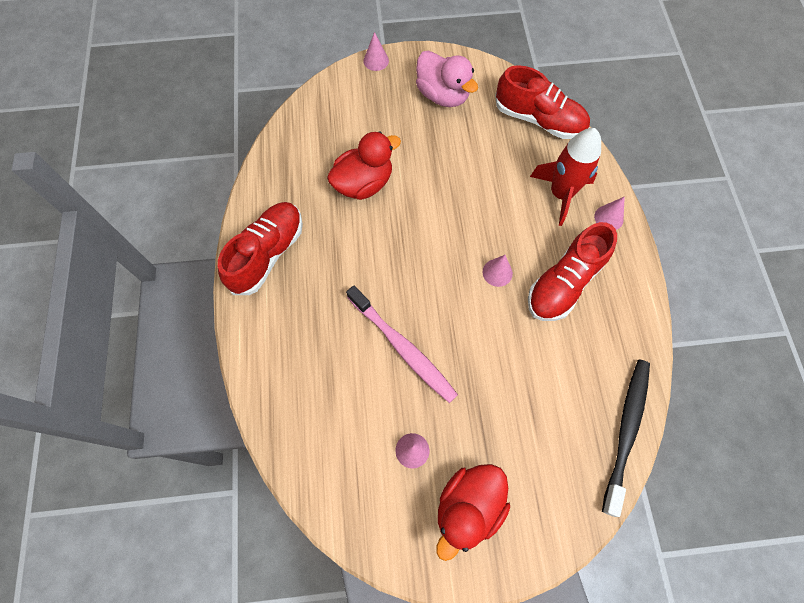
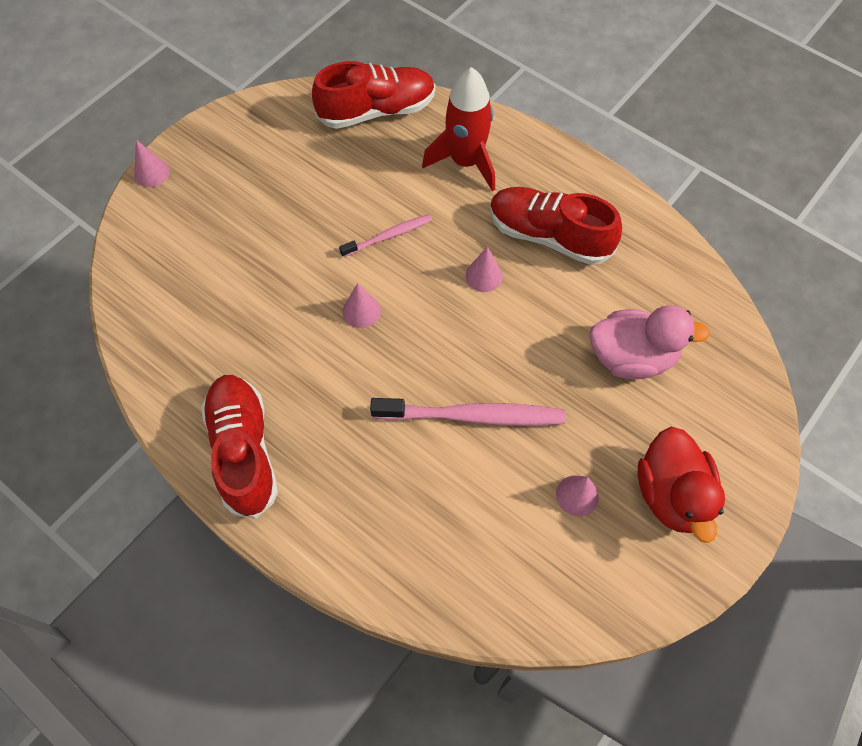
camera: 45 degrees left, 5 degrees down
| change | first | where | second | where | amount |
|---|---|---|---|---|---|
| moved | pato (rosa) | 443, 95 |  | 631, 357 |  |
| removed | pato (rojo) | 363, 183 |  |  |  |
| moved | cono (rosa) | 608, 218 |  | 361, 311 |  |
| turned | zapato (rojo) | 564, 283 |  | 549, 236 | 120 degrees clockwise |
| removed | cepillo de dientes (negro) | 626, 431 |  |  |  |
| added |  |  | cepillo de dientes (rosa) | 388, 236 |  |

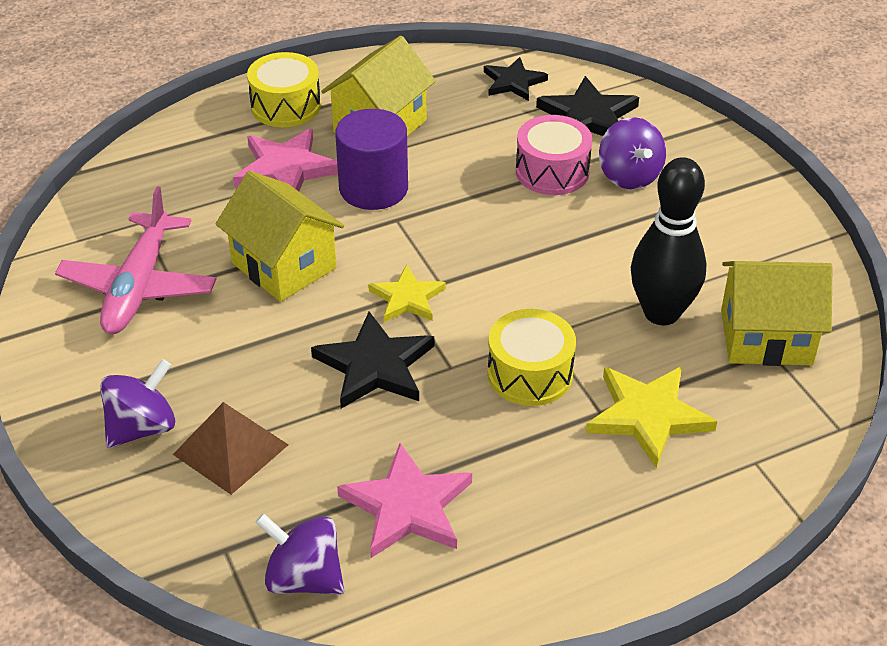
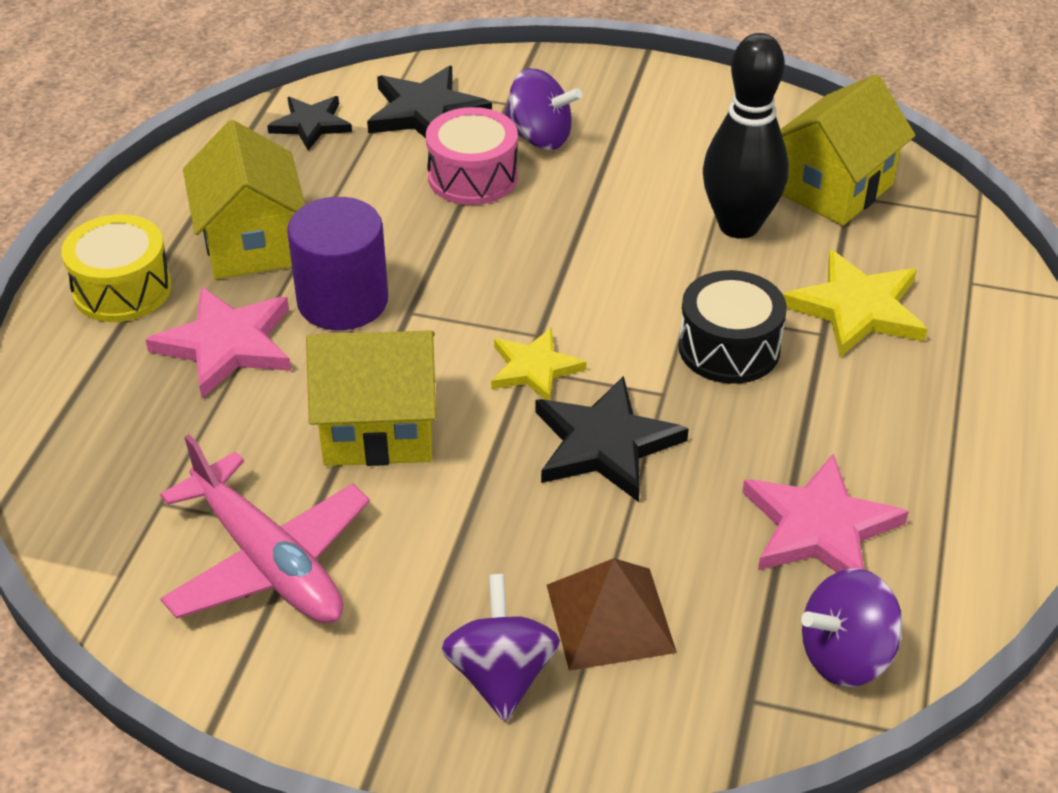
camera: 50 degrees left, 0 degrees up
| change | first | where | second | where | amount |
|---|---|---|---|---|---|
| recoloured | tambor (amarillo) | 530, 374 | tambor (negro) | 729, 348 |  |

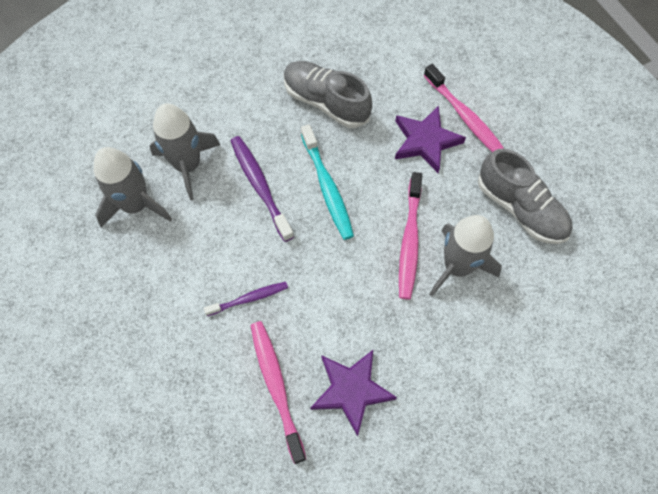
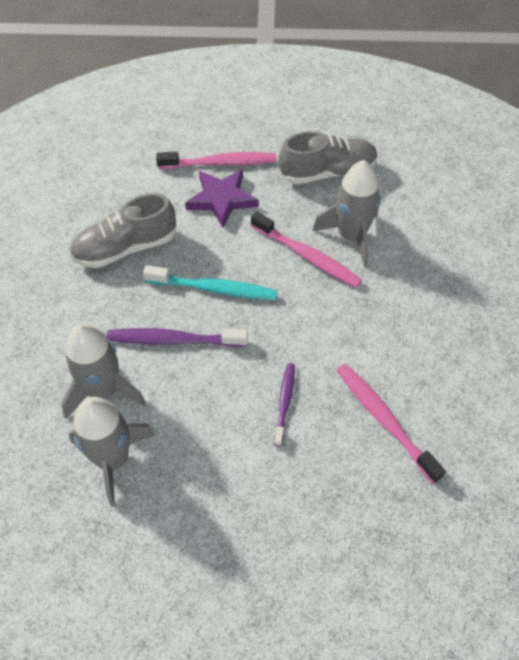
camera: 60 degrees left, 10 degrees down
| change | first | where | second | where | amount |
|---|---|---|---|---|---|
| turned | cepillo de dientes (rosa) | 276, 386 |  | 384, 420 | 45 degrees clockwise |
| removed | estrella (morado) | 351, 390 |  |  |  |

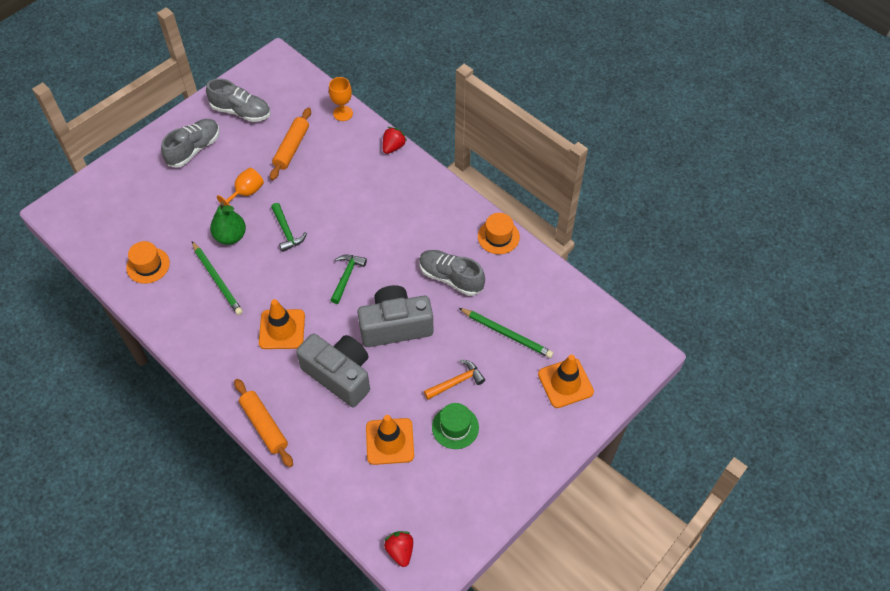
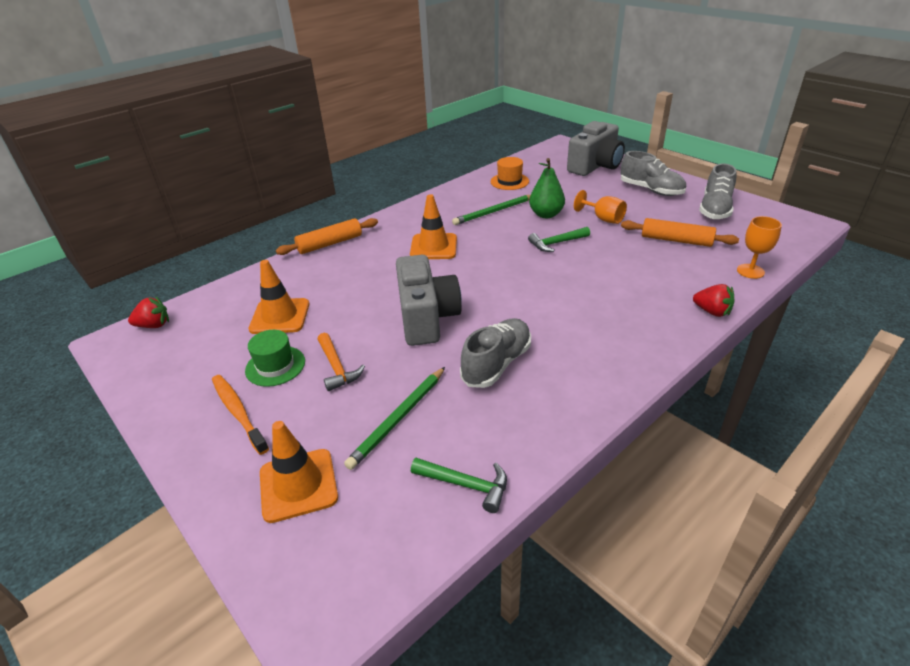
camera: 95 degrees right, 20 degrees down
| change | first | where | second | where | amount |
|---|---|---|---|---|---|
| removed | sombrero (naranja) | 498, 237 |  |  |  |
| moved | martillo (verde) | 347, 276 |  | 466, 485 |  |
| moved | cámara (gris) | 339, 375 |  | 595, 166 |  |
| added |  |  | cepillo de dientes (naranja) | 238, 412 |  |

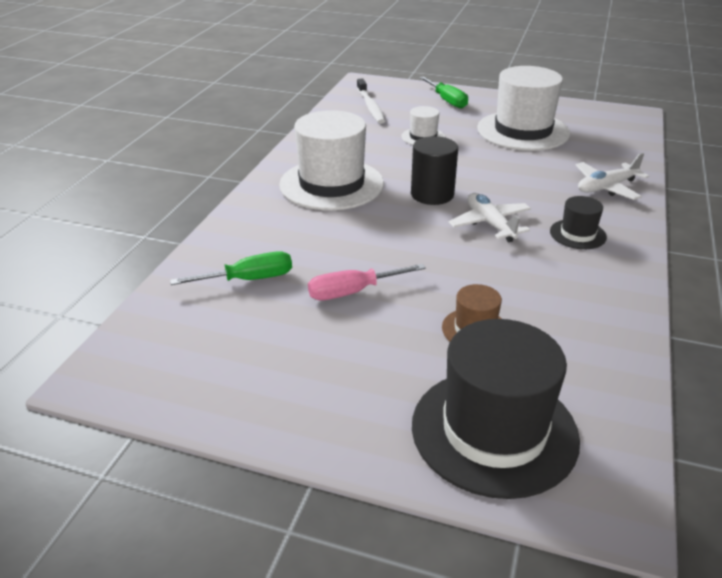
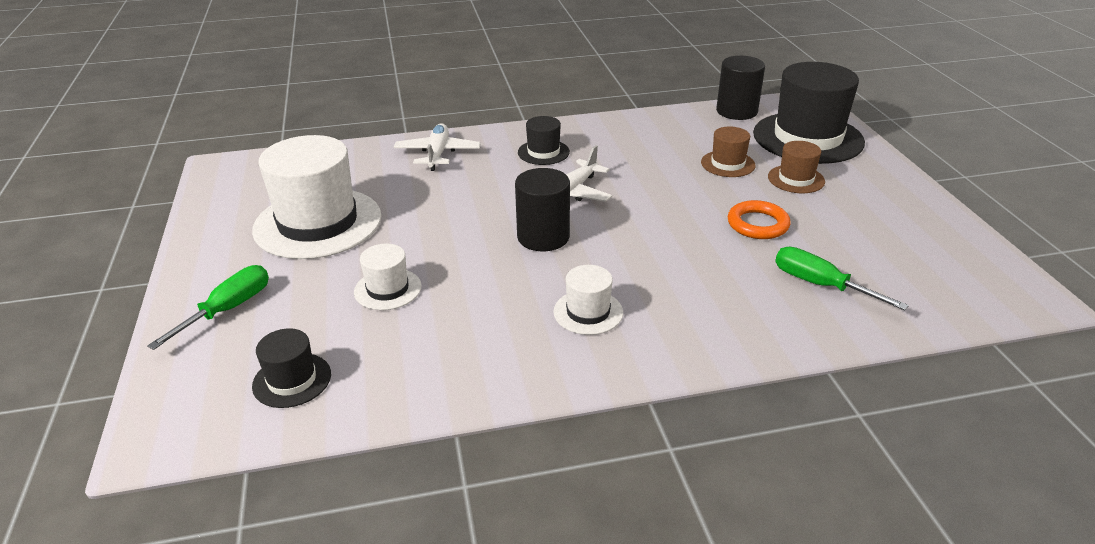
camera: 120 degrees left, 0 degrees up
| change | first | where | second | where | amount |
|---|---|---|---|---|---|
| replaced | cepillo de dientes (blanco) | 370, 106 | sombrero (negro) | 292, 380 |  |
| resized | sombrero (blanco) | 331, 184 |  | 588, 312 | x0.47 |
| turned | avión (blanco) | 606, 187 |  | 437, 154 | 120 degrees counterclockwise |
| replaced | destornillador (rosa) | 353, 292 | anillo (naranja) | 757, 224 |  |
| added |  |  | cilindro (negro) | 736, 111 |  |
| added |  |  | sombrero (marrón) | 796, 179 |  |

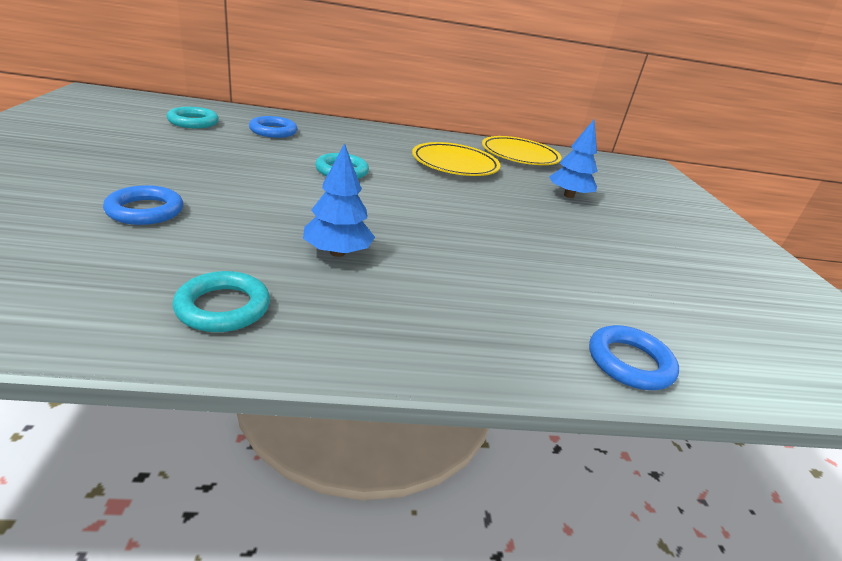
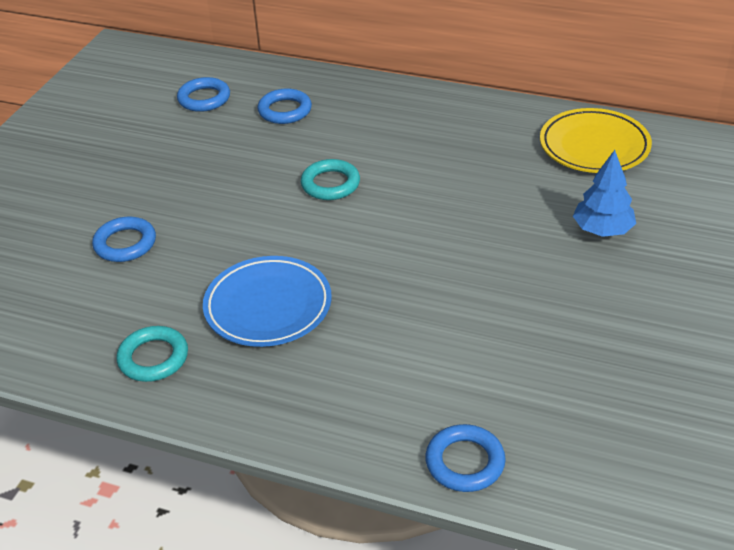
camera: 30 degrees right, 10 degrees up
| change | first | where | second | where | amount |
|---|---|---|---|---|---|
| recoloured | anillo (turquesa) | 193, 122 | anillo (azul) | 204, 99 |  |
| removed | plato (amarillo) | 455, 164 |  |  |  |
| replaced | árbol (azul) | 337, 252 | plato (azul) | 268, 306 |  |

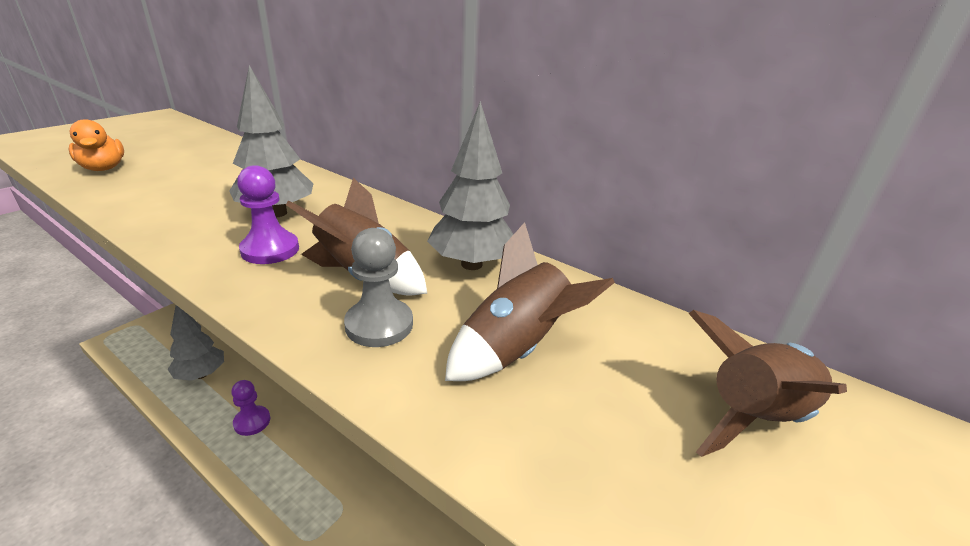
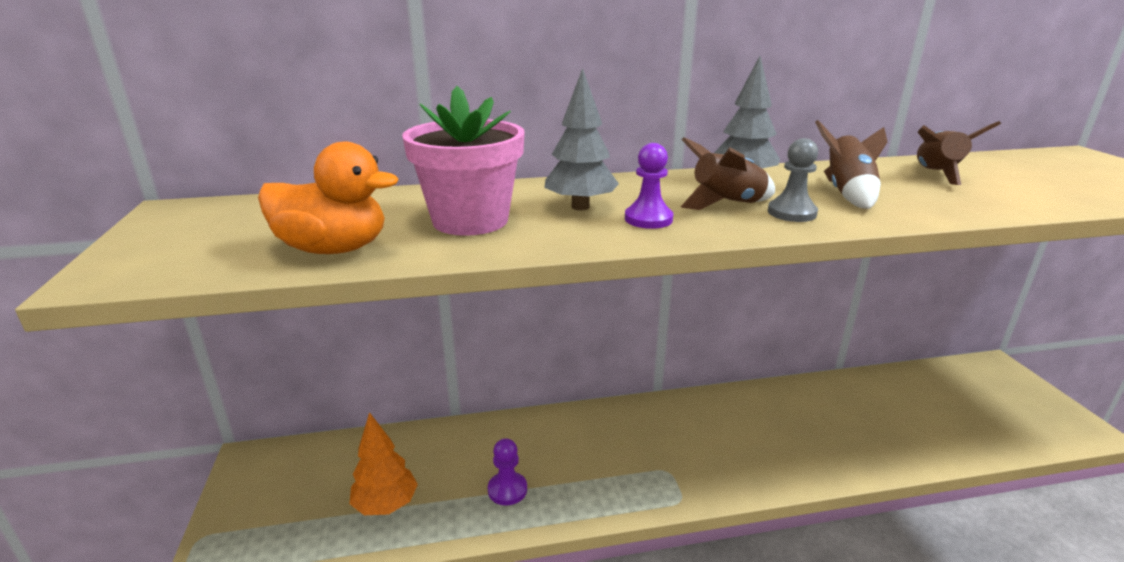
camera: 45 degrees left, 5 degrees down
| change | first | where | second | where | amount |
|---|---|---|---|---|---|
| resized | pato (naranja) | 103, 168 |  | 333, 249 | x1.64 |
| recoloured | árbol (gris) | 201, 374 | árbol (naranja) | 386, 505 |  |
| added |  |  | maceta (rosa) | 470, 220 |  |

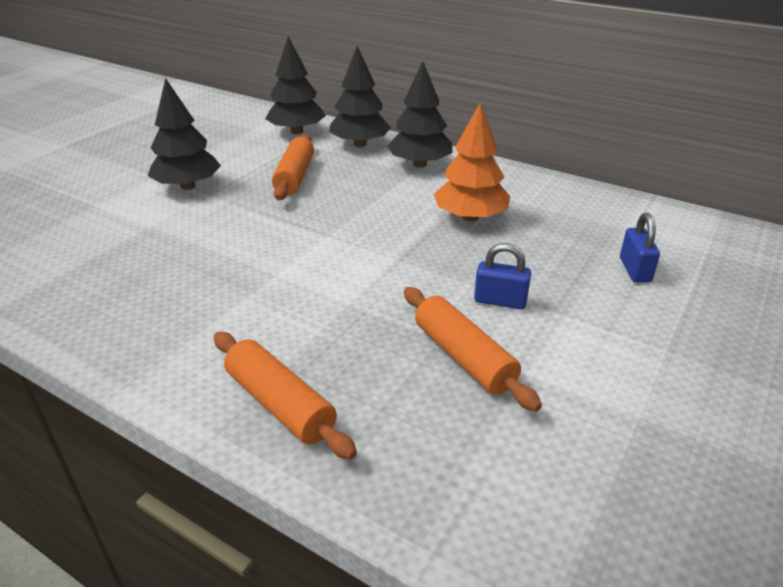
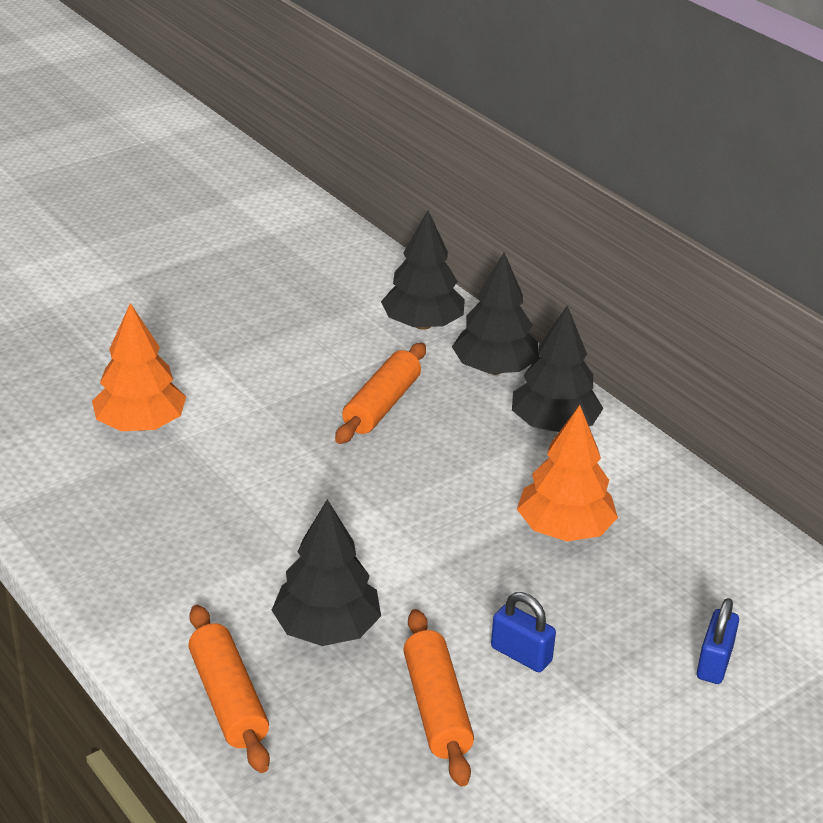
camera: 20 degrees right, 0 degrees up
| change | first | where | second | where | amount |
|---|---|---|---|---|---|
| moved | árbol (negro) | 188, 186 |  | 326, 628 |  |
| added |  |  | árbol (naranja) | 140, 425 |  |

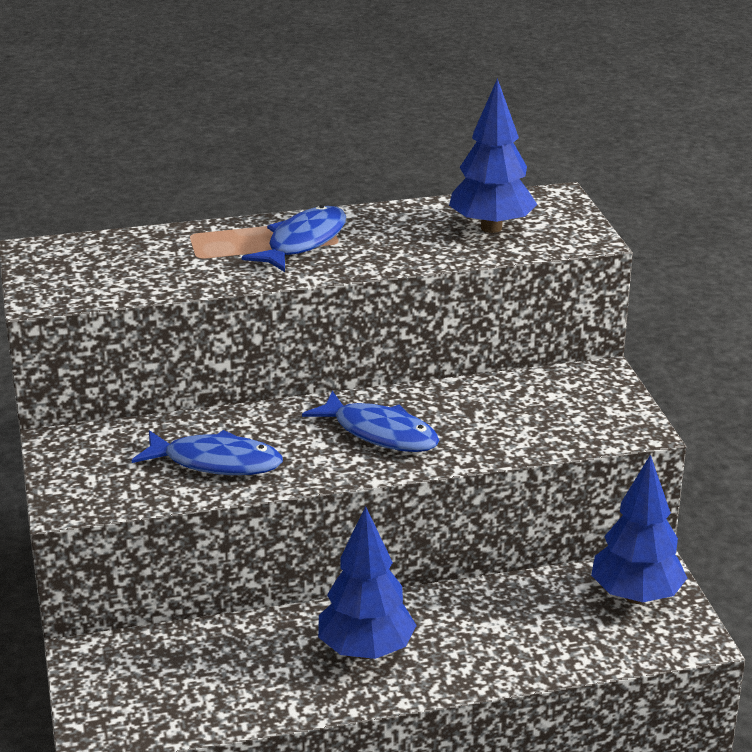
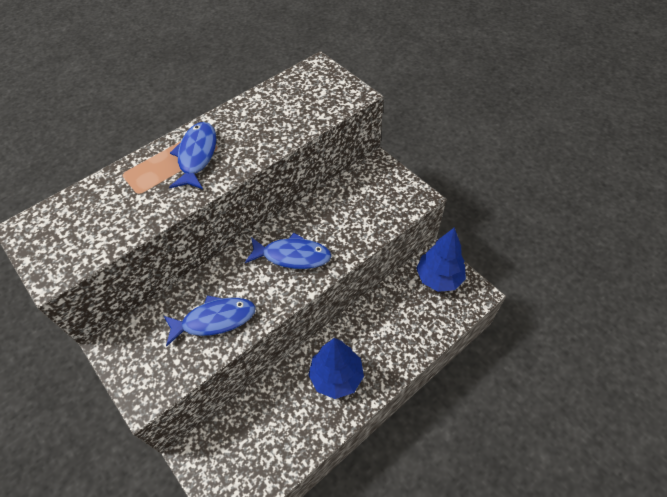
camera: 25 degrees left, 25 degrees up
| change | first | where | second | where | amount |
|---|---|---|---|---|---|
| removed | árbol (azul) | 491, 228 |  |  |  |

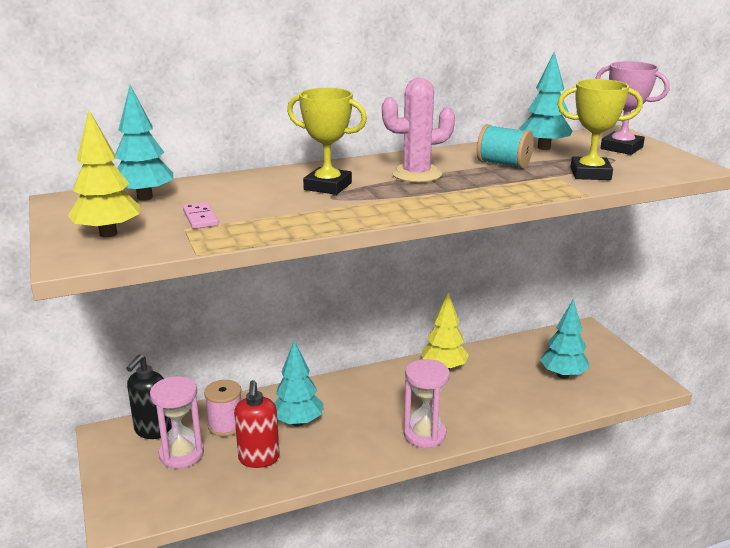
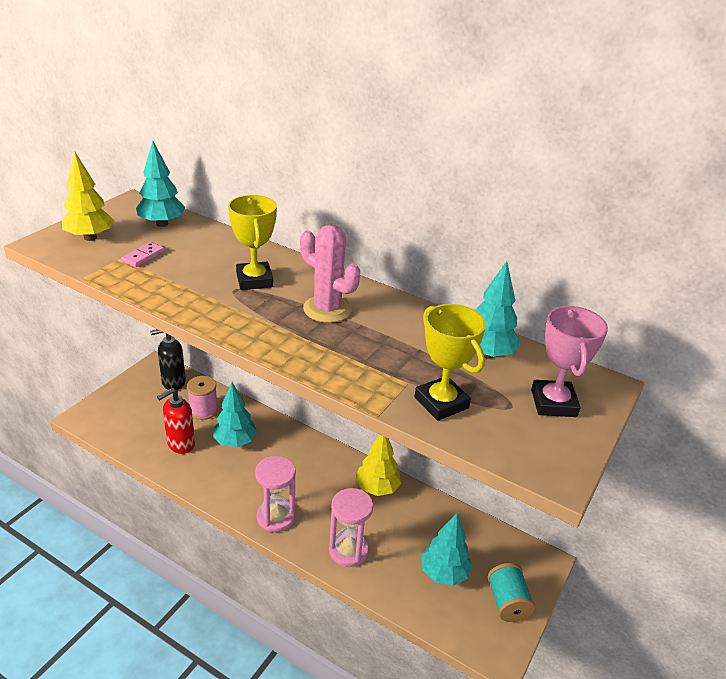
camera: 50 degrees right, 10 degrees up
| change | first | where | second | where | amount |
|---|---|---|---|---|---|
| moved | carrete (turquesa) | 503, 164 |  | 507, 602 |  |
| moved | reloj de arena (rosa) | 181, 454 |  | 348, 550 |  |

